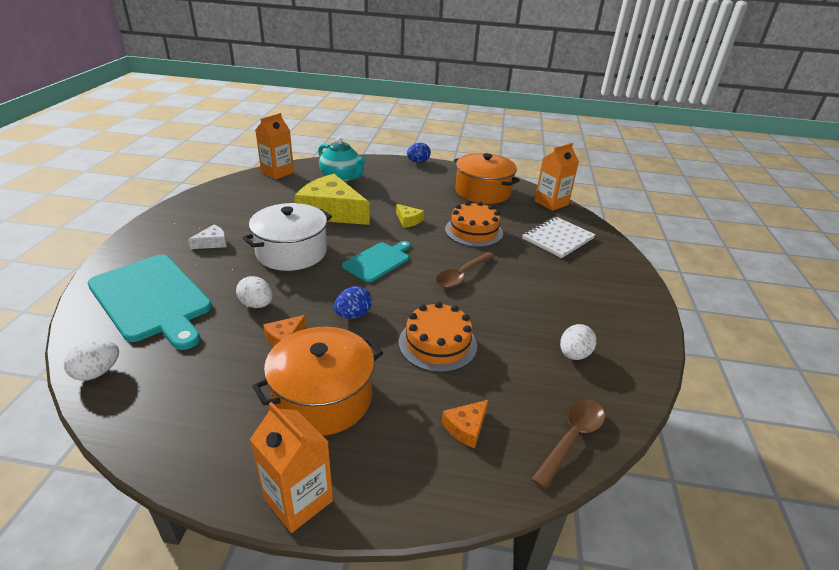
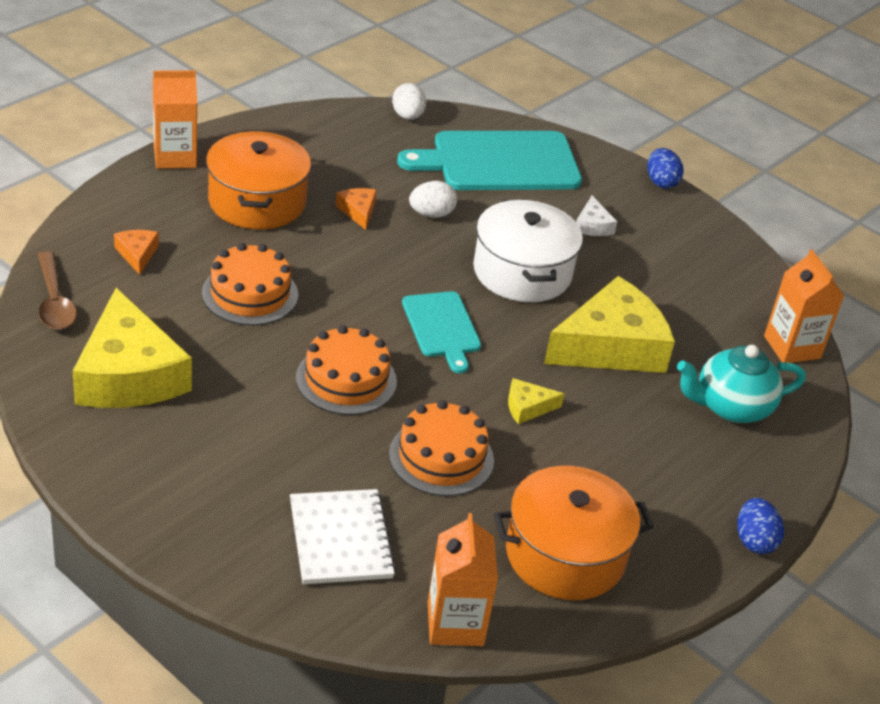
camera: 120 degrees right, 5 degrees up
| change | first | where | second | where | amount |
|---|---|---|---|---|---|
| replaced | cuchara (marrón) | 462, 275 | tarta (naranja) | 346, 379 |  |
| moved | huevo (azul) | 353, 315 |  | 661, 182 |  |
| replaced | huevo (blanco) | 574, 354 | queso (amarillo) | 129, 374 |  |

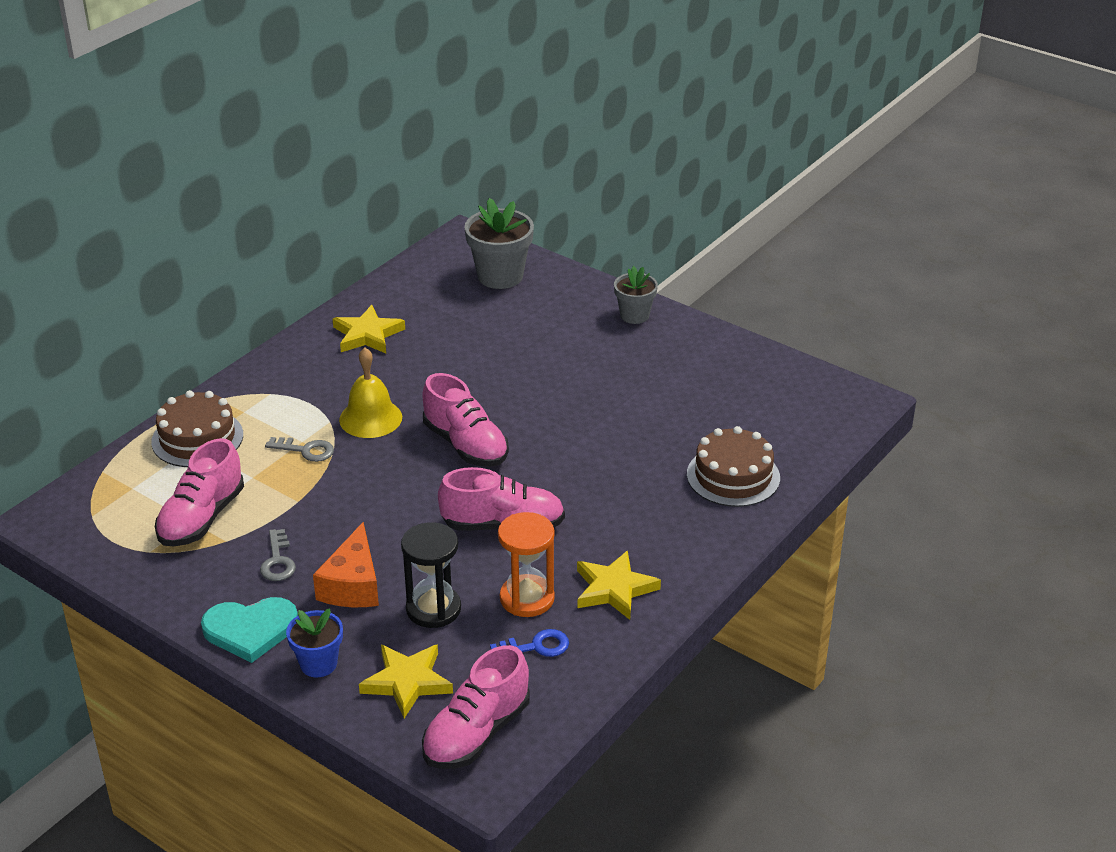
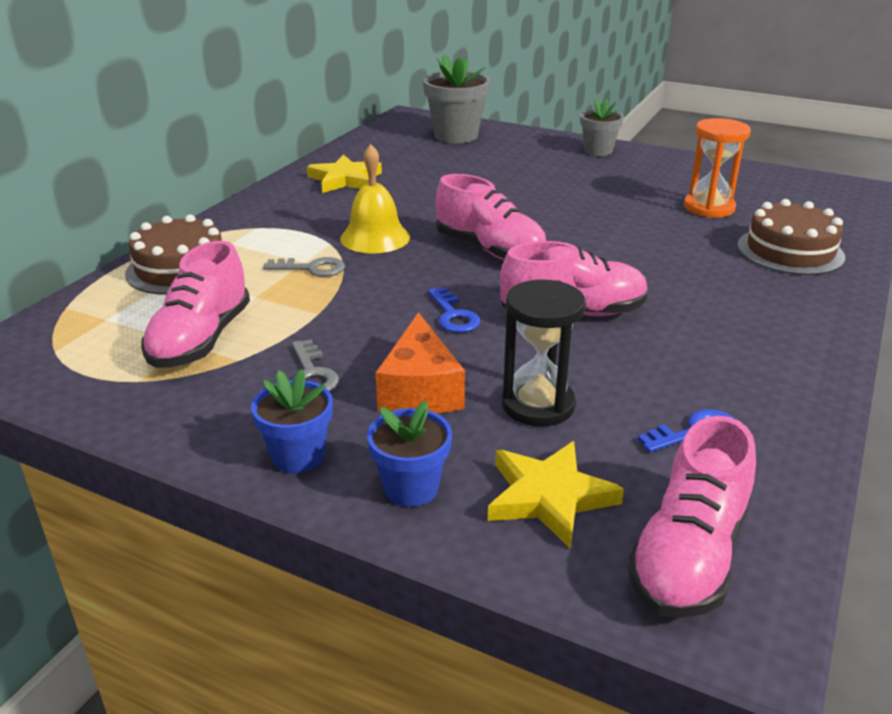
camera: 10 degrees left, 5 degrees down
| change | first | where | second | where | amount |
|---|---|---|---|---|---|
| moved | reloj de arena (naranja) | 527, 598 |  | 709, 208 |  |
| removed | estrella (amarillo) | 614, 589 |  |  |  |
| replaced | corazón (turquesa) | 250, 630 | maceta (azul) | 298, 456 |  |
| added |  |  | llave (azul) | 453, 316 |  |

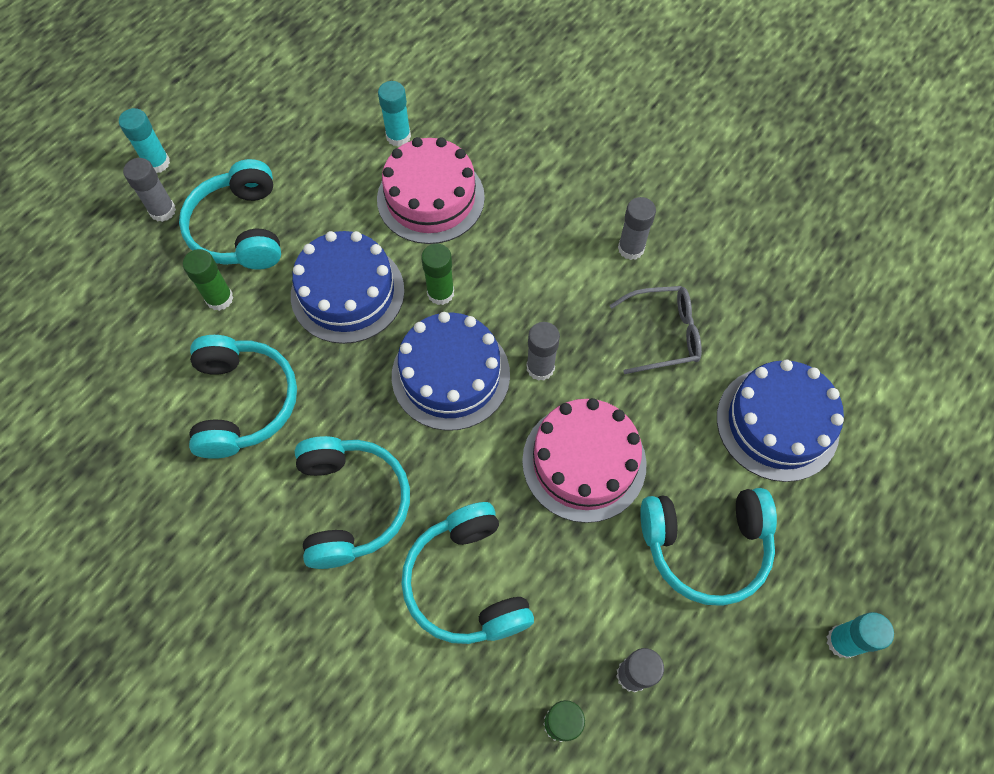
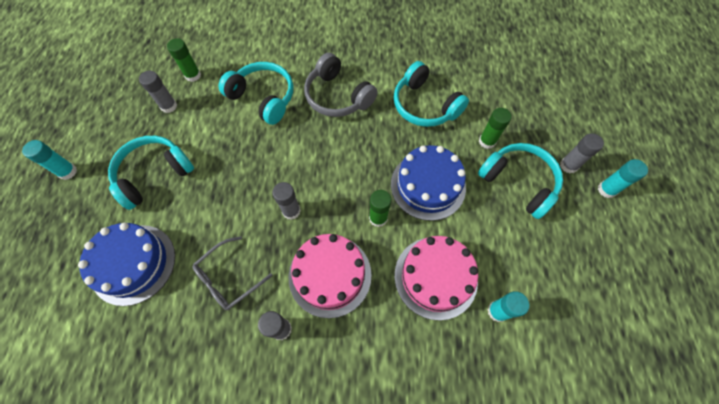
camera: 145 degrees right, 0 degrees up
| change | first | where | second | where | amount |
|---|---|---|---|---|---|
| removed | tarta (azul) | 450, 375 |  |  |  |
| moved | tarta (rosa) | 584, 462 |  | 330, 275 |  |
| recoloured | auriculares (turquesa) | 351, 504 | auriculares (gris) | 338, 96 |  |

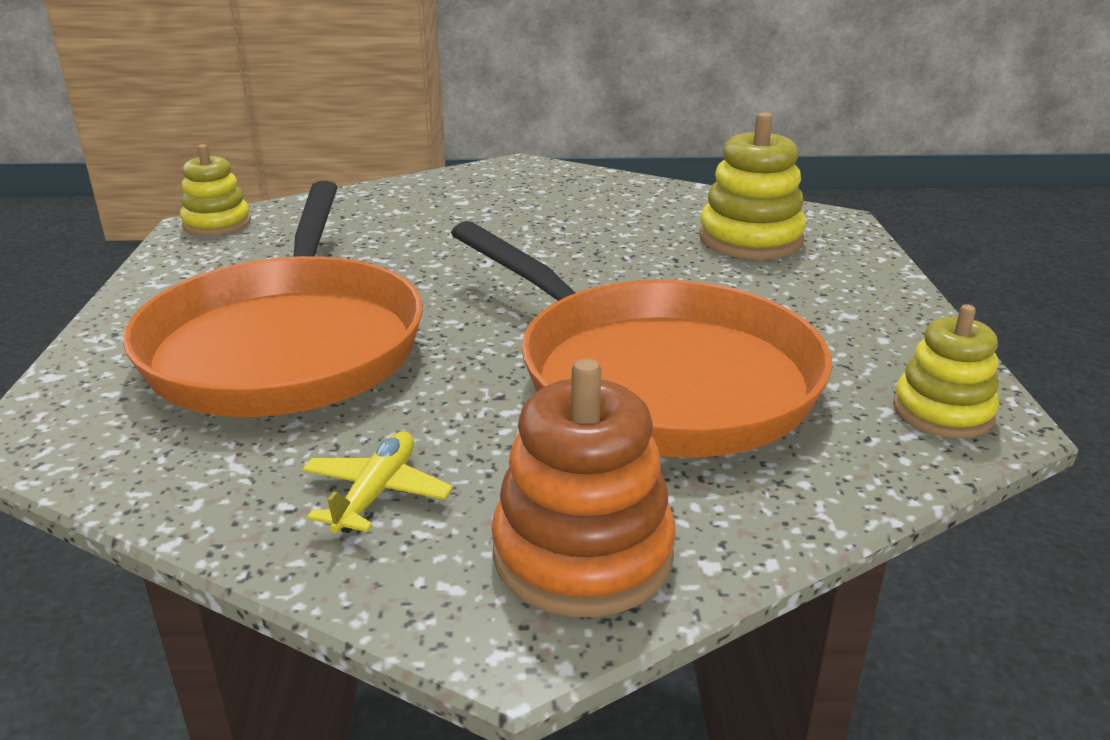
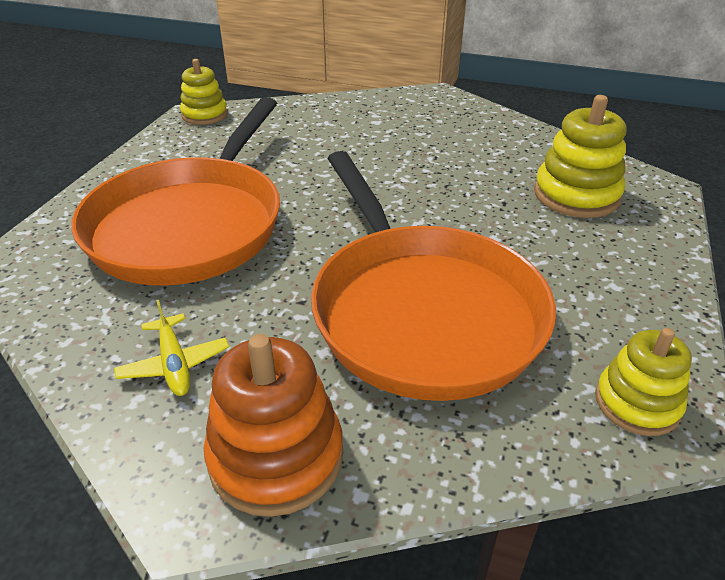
camera: 20 degrees right, 10 degrees up
| change | first | where | second | where | amount |
|---|---|---|---|---|---|
| turned | avión (amarillo) | 376, 493 |  | 174, 364 | 120 degrees clockwise |

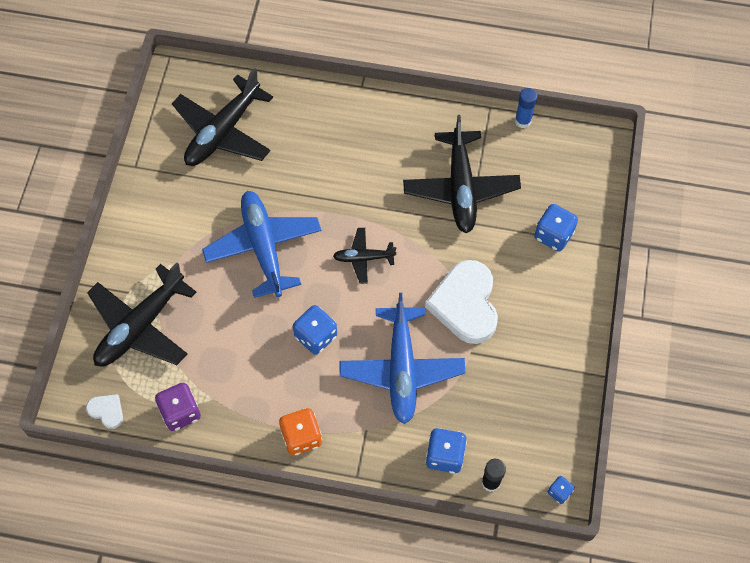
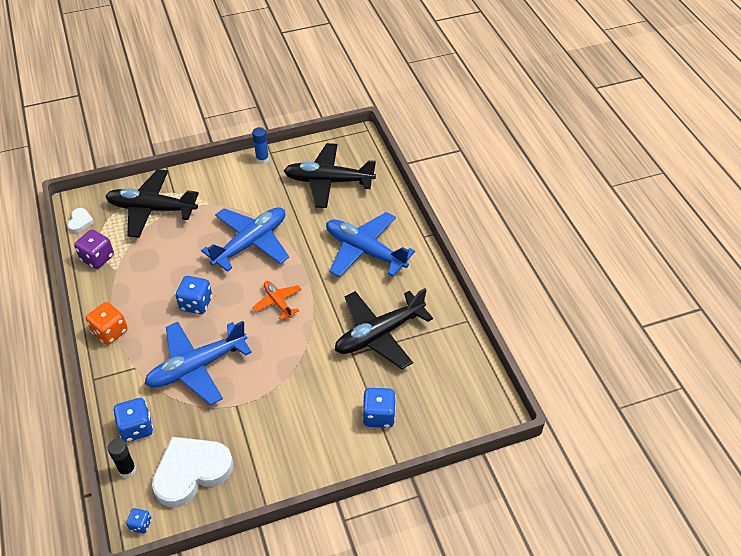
camera: 60 degrees right, 15 degrees down
| change | first | where | second | where | amount |
|---|---|---|---|---|---|
| moved | barra de pegamento (azul) | 523, 121 |  | 262, 159 |  |
| recoloured | avión (negro) | 363, 258 | avión (naranja) | 278, 302 |  |
| moved | corazón (blanco) | 465, 304 |  | 191, 472 |  |
| added |  |  | avión (azul) | 365, 251 |  |

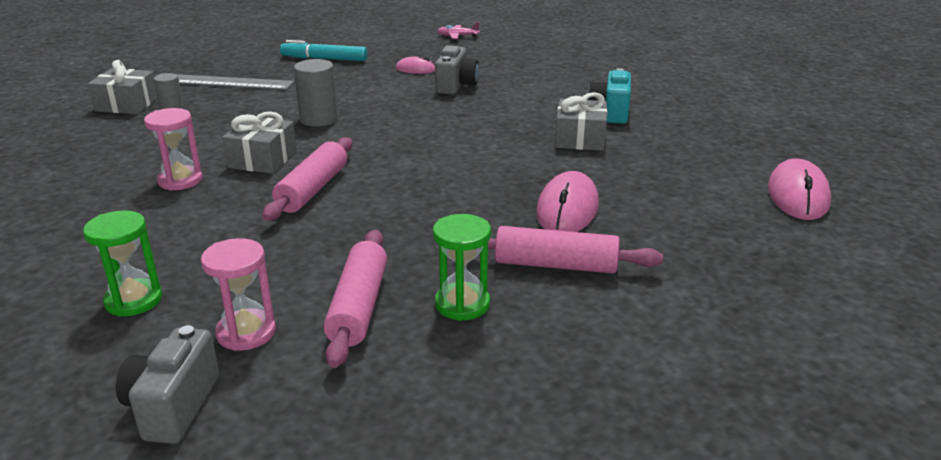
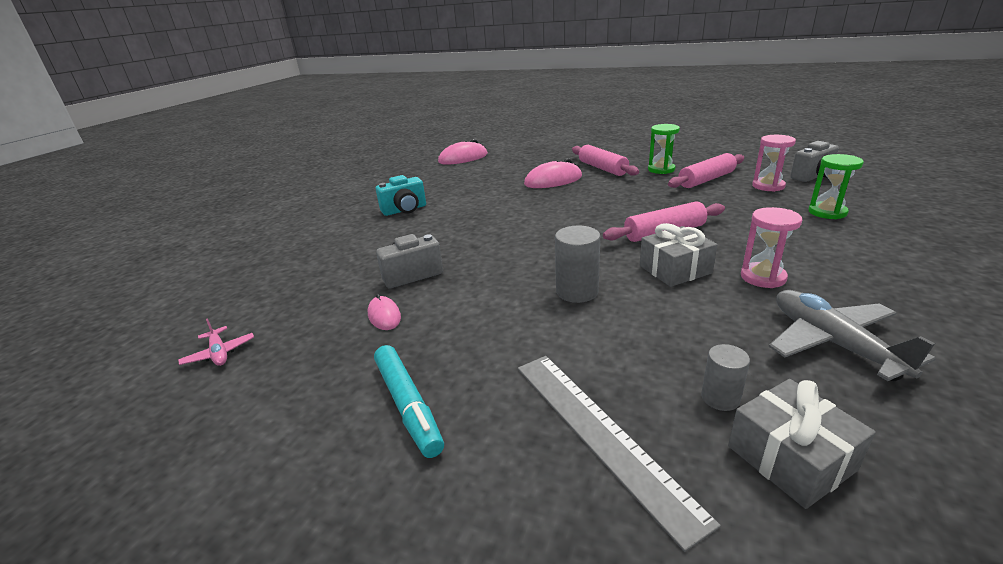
camera: 125 degrees left, 0 degrees up
| change | first | where | second | where | amount |
|---|---|---|---|---|---|
| removed | regalo (gris) | 580, 139 |  |  |  |
| added |  |  | avión (gris) | 832, 343 |  |

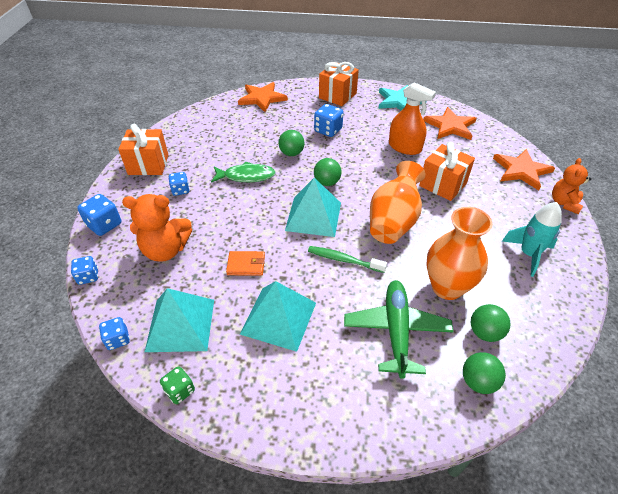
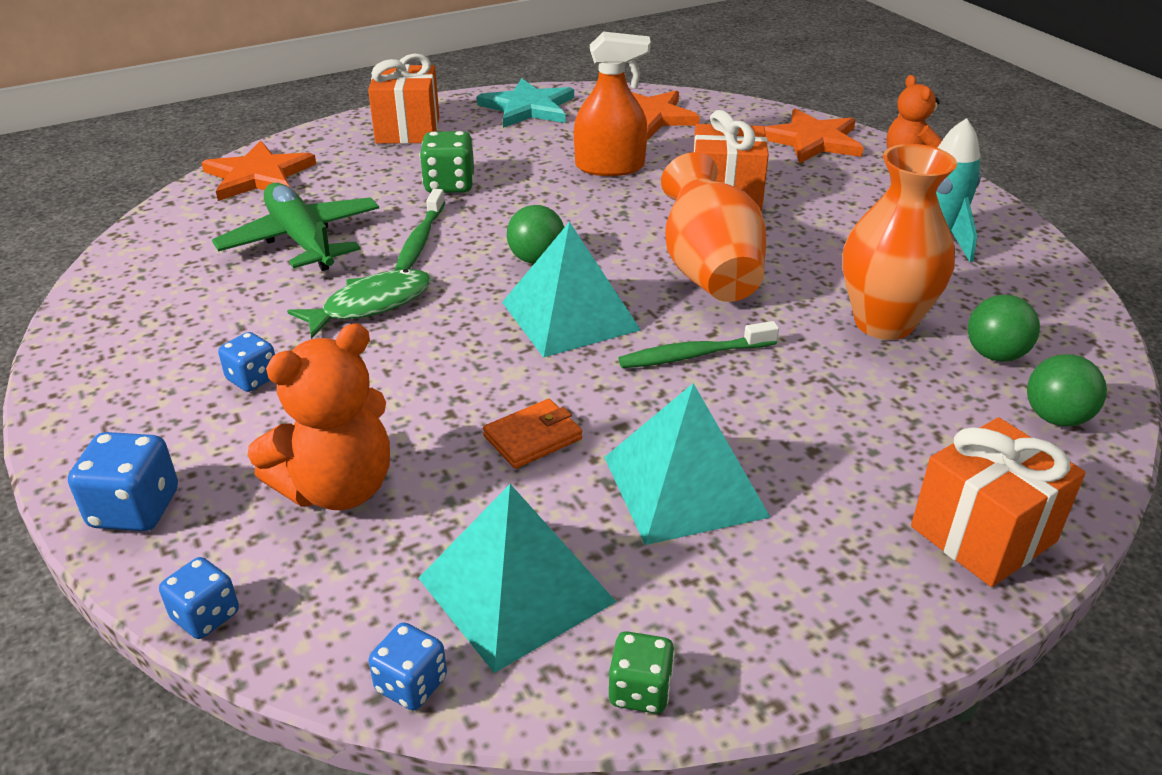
camera: 35 degrees left, 10 degrees down
| change | first | where | second | where | amount |
|---|---|---|---|---|---|
| recoloured | dado (azul) | 328, 130 | dado (verde) | 449, 185 |  |
| moved | regalo (naranja) | 148, 164 |  | 983, 534 |  |
| replaced | pelota (verde) | 291, 153 | cepillo de dientes (verde) | 420, 240 |  |
| moved | avión (verde) | 396, 331 |  | 301, 240 |  |

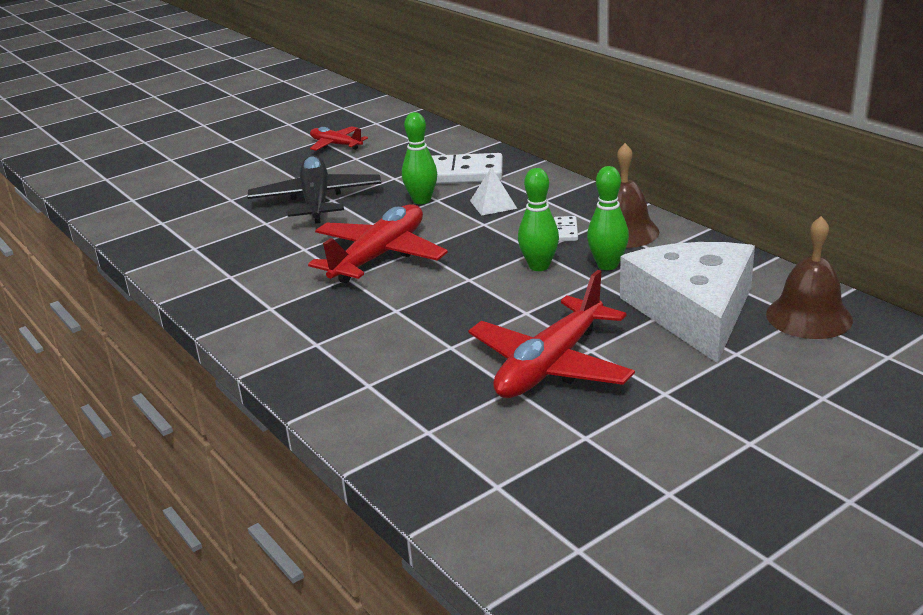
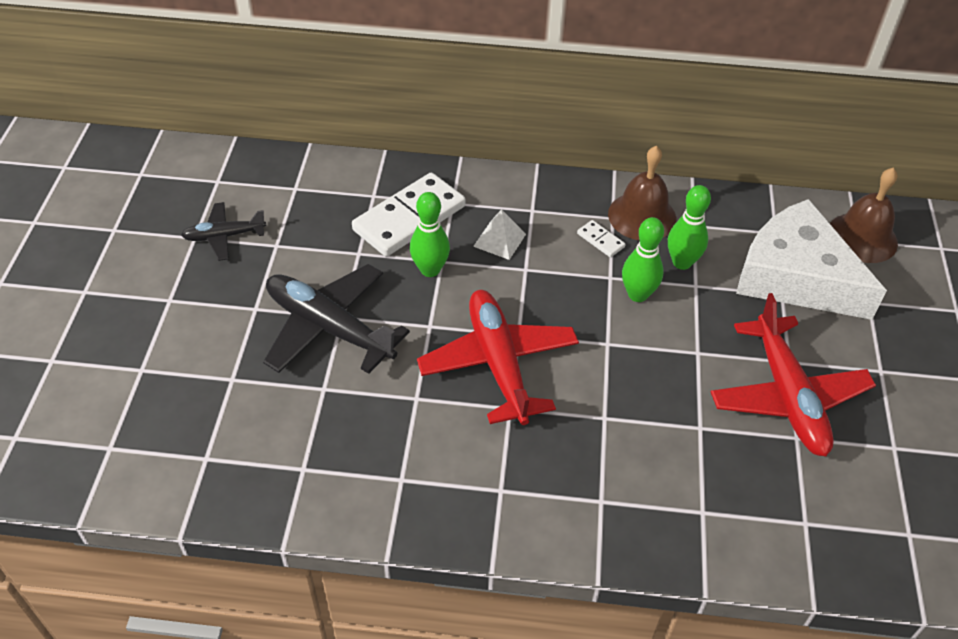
camera: 50 degrees left, 20 degrees up
| change | first | where | second | where | amount |
|---|---|---|---|---|---|
| recoloured | avión (rojo) | 336, 145 | avión (negro) | 224, 236 |  |

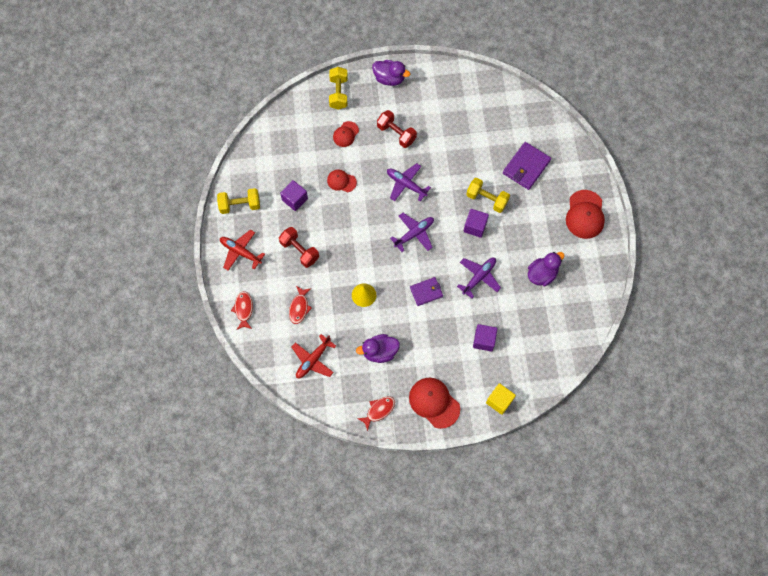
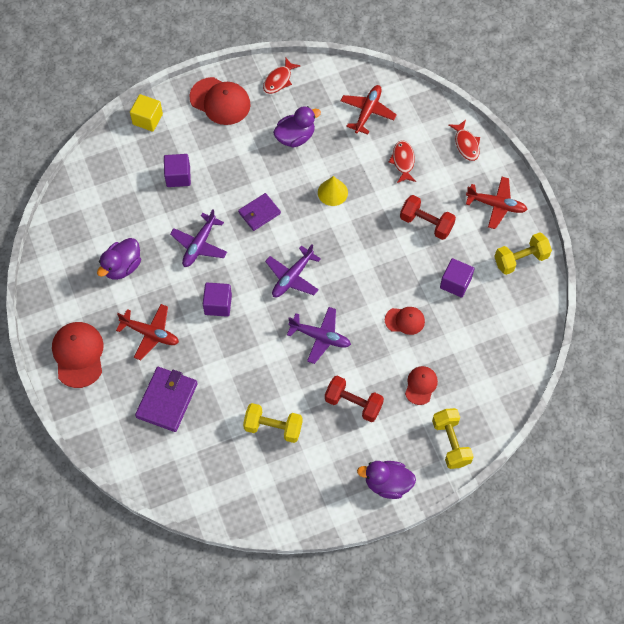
camera: 165 degrees right, 5 degrees down
| change | first | where | second | where | amount |
|---|---|---|---|---|---|
| moved | mancuerna (amarillo) | 487, 199 |  | 273, 427 |  |
| added |  |  | avión (rojo) | 150, 334 |  |

